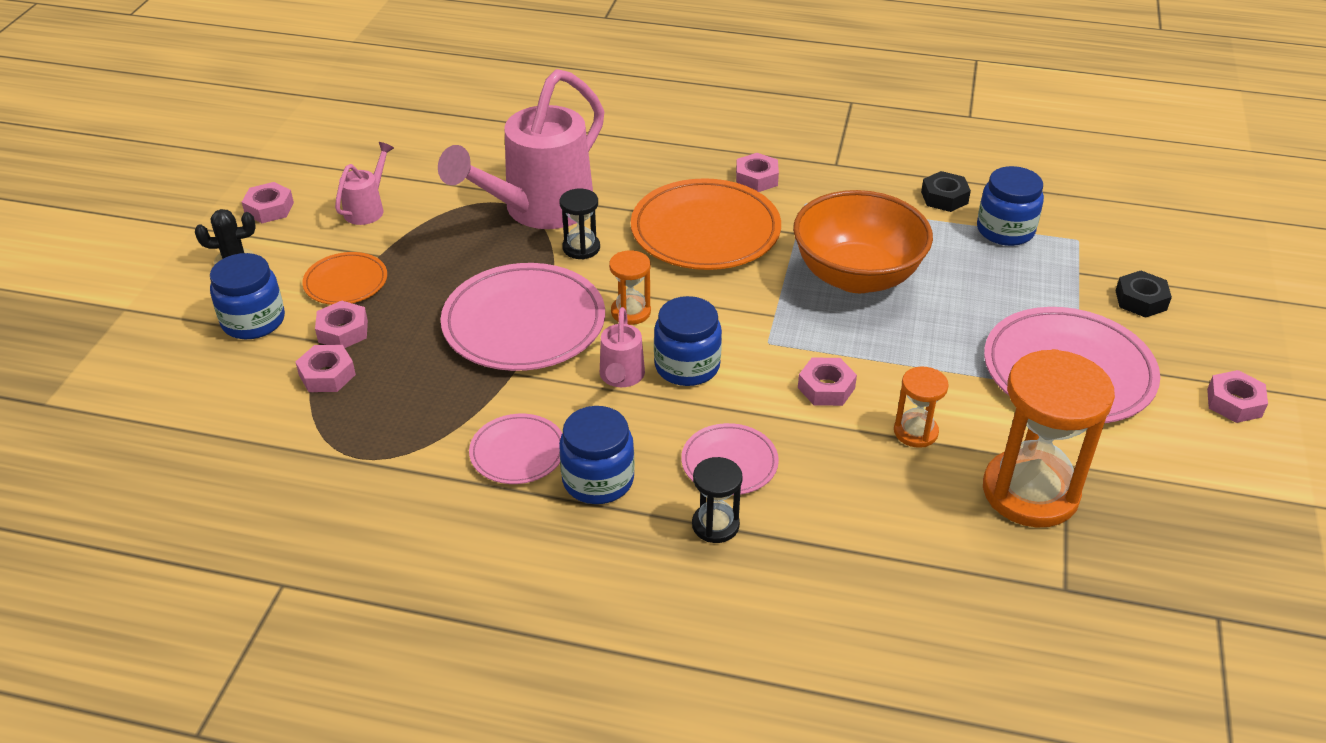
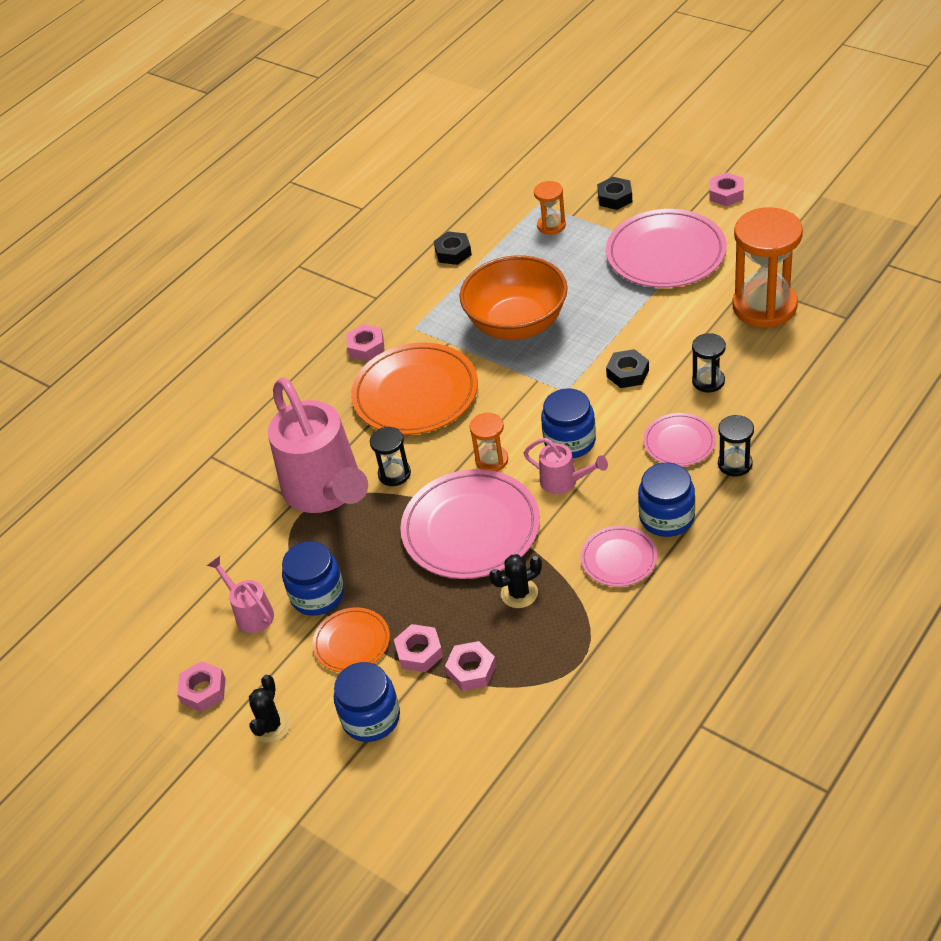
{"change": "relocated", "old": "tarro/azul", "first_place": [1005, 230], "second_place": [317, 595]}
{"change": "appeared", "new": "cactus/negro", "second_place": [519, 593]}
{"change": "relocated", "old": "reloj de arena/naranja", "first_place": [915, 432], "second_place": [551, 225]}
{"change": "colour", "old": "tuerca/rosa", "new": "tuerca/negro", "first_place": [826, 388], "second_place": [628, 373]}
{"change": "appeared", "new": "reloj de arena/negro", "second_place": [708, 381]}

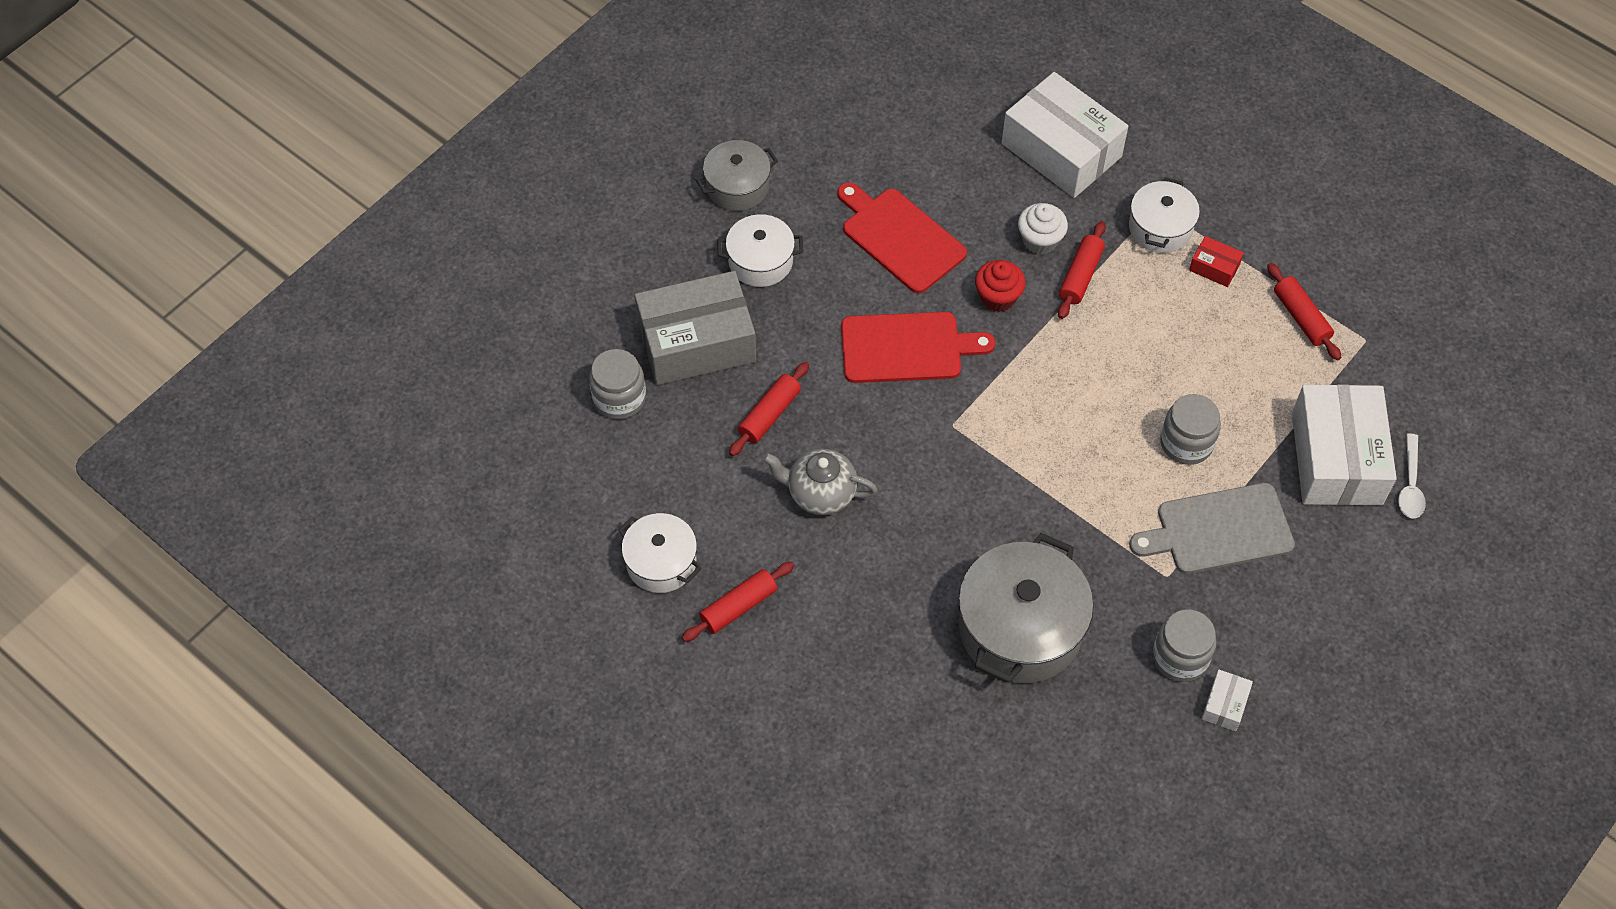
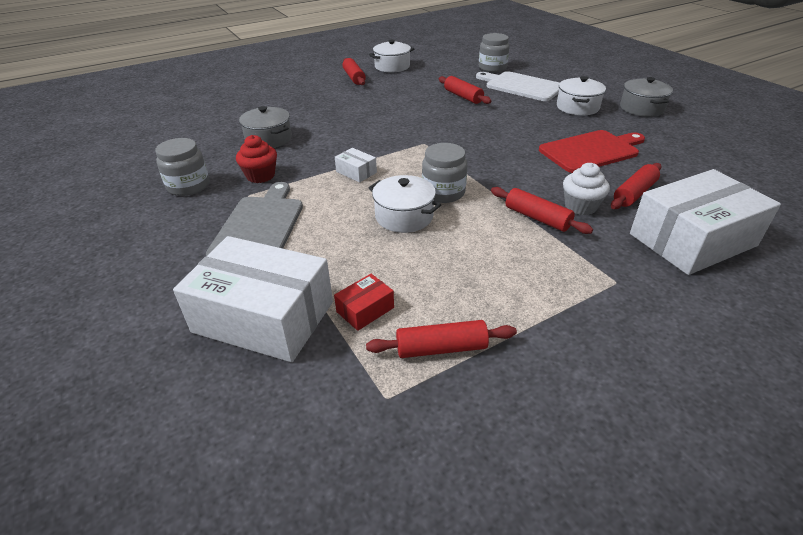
{"change": "relocated", "old": "magdalena/rojo", "first_place": [998, 297], "second_place": [260, 176]}
{"change": "size", "old": "olla/gris", "first_place": [1020, 628], "second_place": [268, 139], "factor": 0.58}
{"change": "relocated", "old": "caja/rojo", "first_place": [1214, 267], "second_place": [365, 310]}
{"change": "relocated", "old": "caja/blanco", "first_place": [1225, 705], "second_place": [356, 172]}
{"change": "relocated", "old": "olla/blanco", "first_place": [1160, 228], "second_place": [404, 216]}
{"change": "relocated", "old": "tarro/gris", "first_place": [1186, 443], "second_place": [443, 192]}
{"change": "exchanged", "old": "caja/gris", "new": "tabla de cortar/blanco", "first_place": [697, 342], "second_place": [521, 86]}
{"change": "appeared", "new": "rodillo/rojo", "second_place": [634, 193]}
{"change": "missing", "old": "tetera/gris", "first_place": [820, 493]}
{"change": "missing", "old": "tabla de cortar/rojo", "first_place": [907, 348]}
{"change": "missing", "old": "cuchara/blanco", "first_place": [1410, 484]}

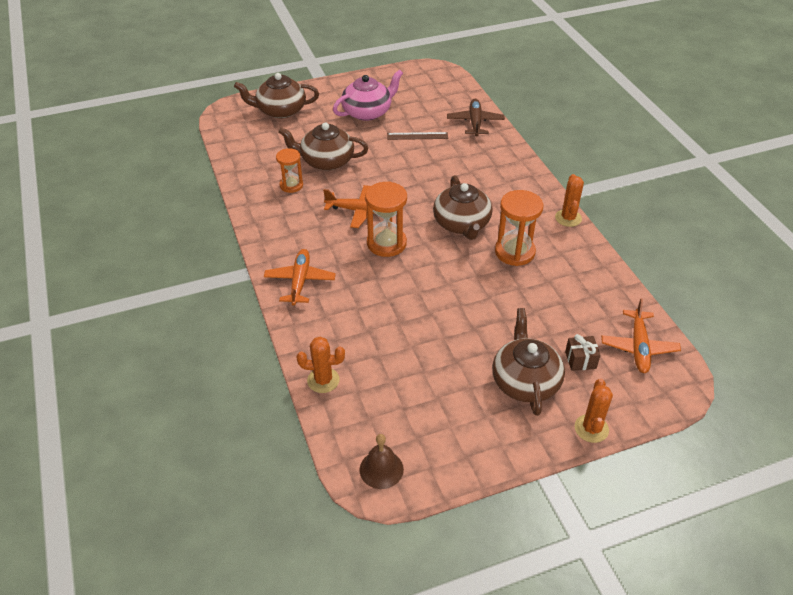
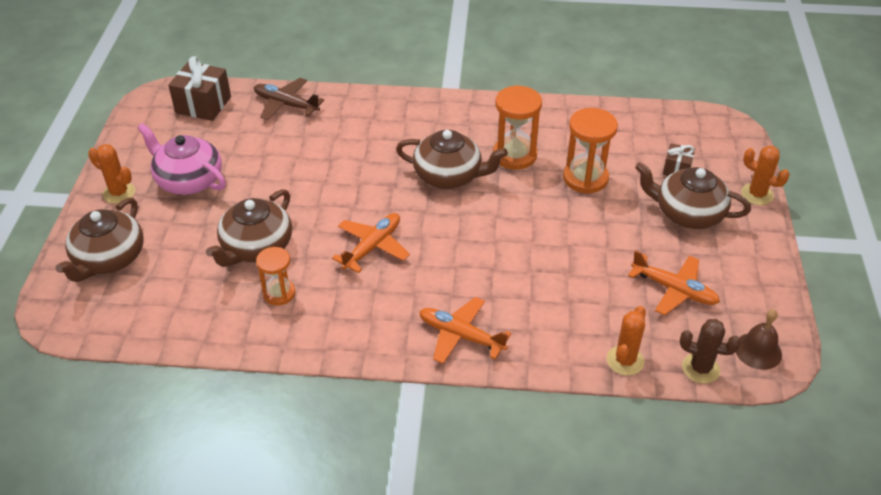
{"change": "relocated", "old": "cactus/naranja", "first_place": [568, 218], "second_place": [119, 193]}
{"change": "spun", "old": "tetera/rosa", "first_place": [367, 112], "second_place": [188, 180], "degrees": -45}
{"change": "appeared", "new": "regalo/marrón", "second_place": [203, 105]}
{"change": "relocated", "old": "reloj de arena/naranja", "first_place": [386, 243], "second_place": [585, 178]}
{"change": "relocated", "old": "avión/naranja", "first_place": [638, 347], "second_place": [674, 290]}
{"change": "appeared", "new": "cactus/marrón", "second_place": [700, 368]}
{"change": "missing", "old": "regla/marrón", "first_place": [417, 136]}

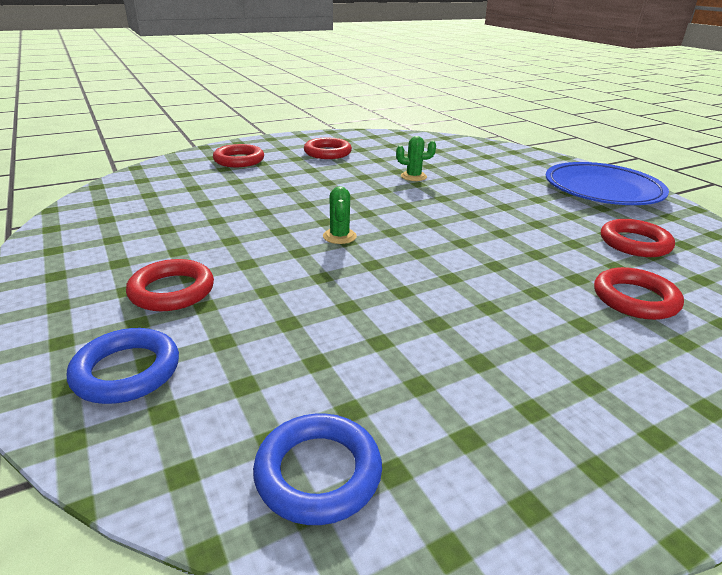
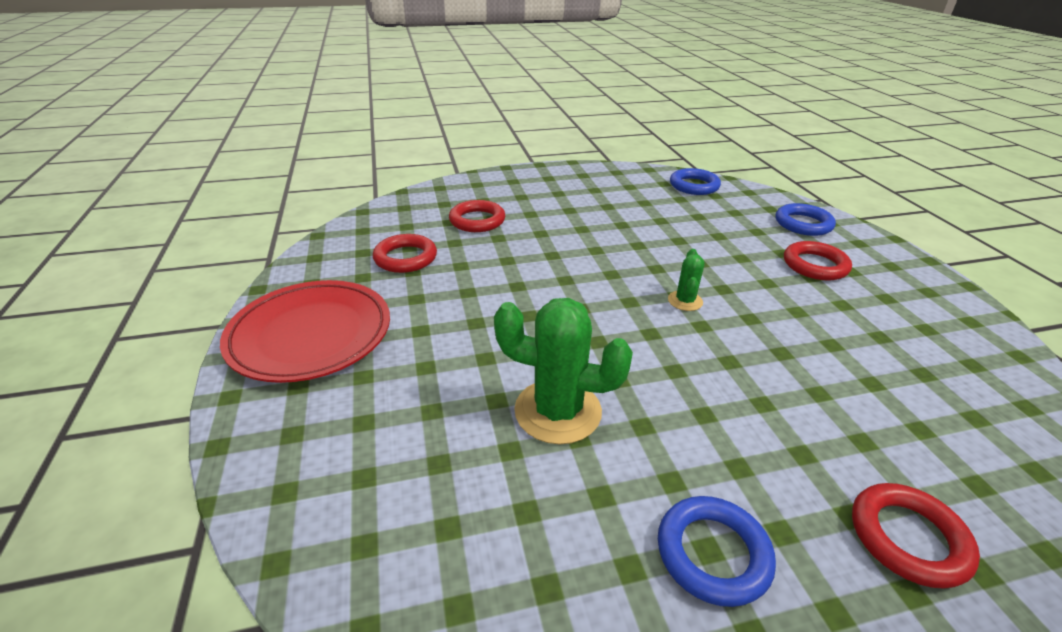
{"change": "colour", "old": "plato/azul", "new": "plato/rojo", "first_place": [602, 190], "second_place": [311, 335]}
{"change": "size", "old": "cactus/verde", "first_place": [413, 176], "second_place": [557, 411], "factor": 1.97}
{"change": "colour", "old": "anillo/rojo", "new": "anillo/azul", "first_place": [327, 153], "second_place": [713, 553]}

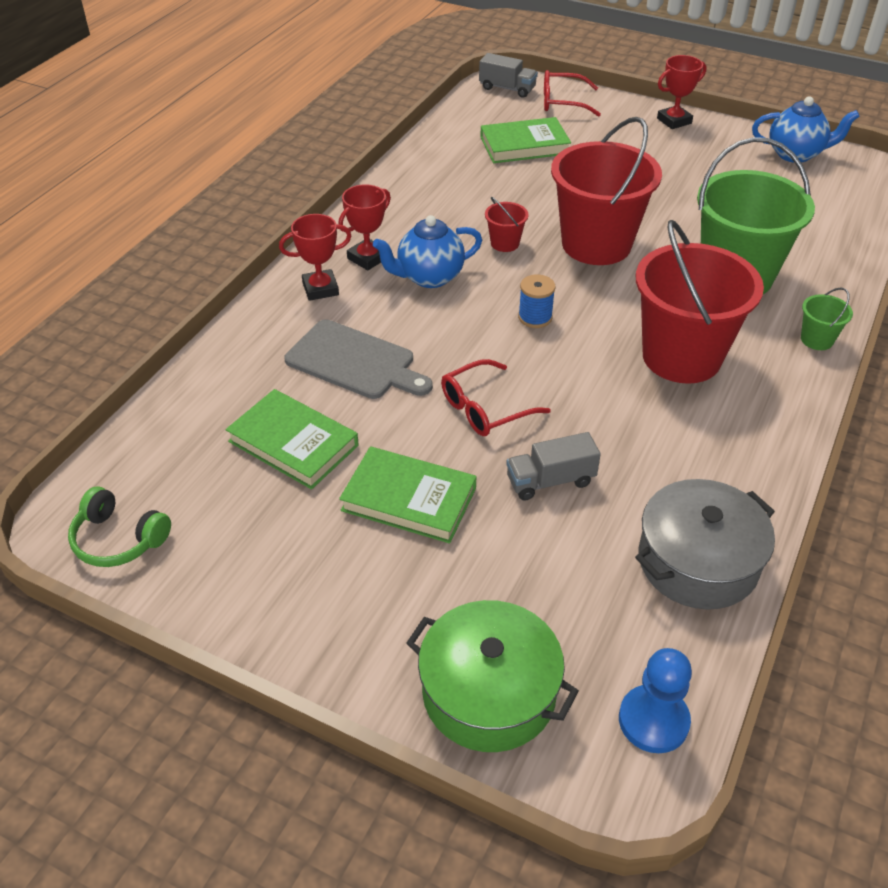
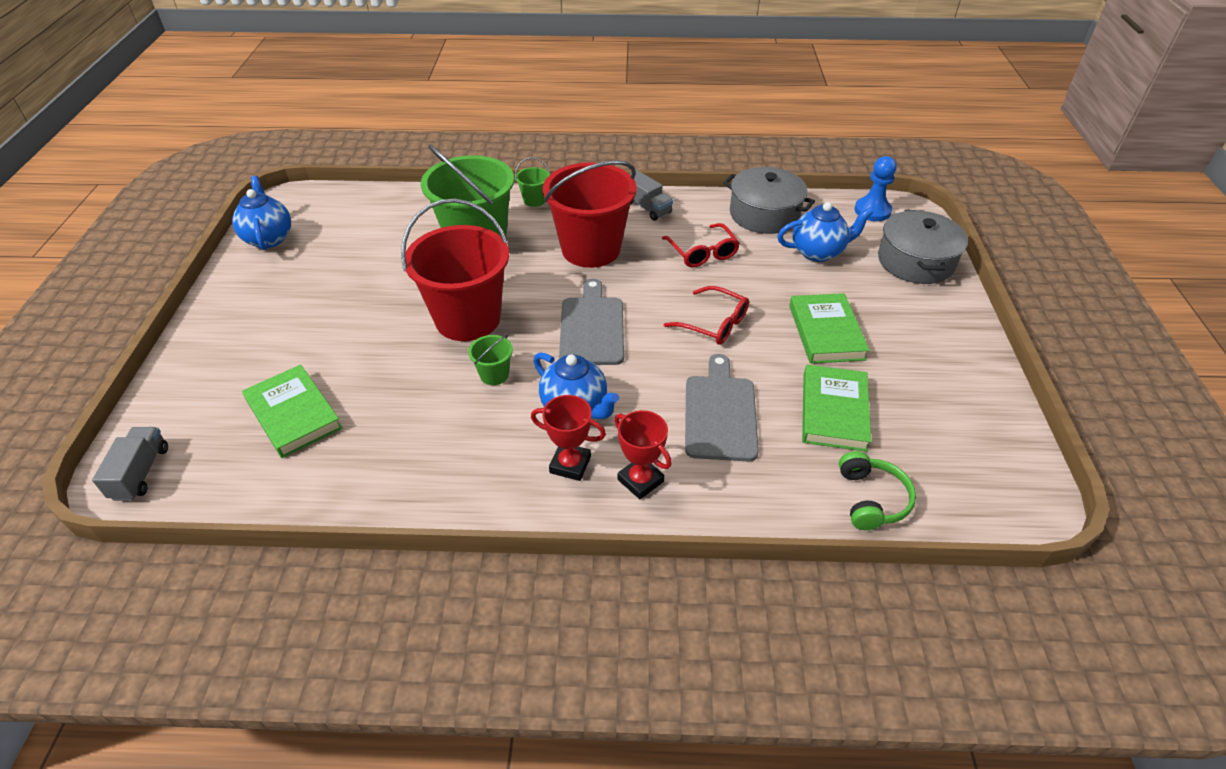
{"change": "colour", "old": "balde/rojo", "new": "balde/verde", "first_place": [505, 243], "second_place": [494, 375]}
{"change": "exchanged", "old": "carrete/azul", "new": "tabla de cortar/gris", "first_place": [535, 317], "second_place": [592, 327]}
{"change": "relocated", "old": "camión/gris", "first_place": [550, 481], "second_place": [647, 207]}
{"change": "relocated", "old": "gafas/rojo", "first_place": [563, 102], "second_place": [702, 252]}
{"change": "appeared", "new": "tetera/azul", "second_place": [818, 252]}
{"change": "relocated", "old": "auriculares/verde", "first_place": [118, 539], "second_place": [871, 499]}
{"change": "colour", "old": "olla/verde", "new": "olla/gris", "first_place": [489, 692], "second_place": [915, 261]}
{"change": "missing", "old": "trofeo/rojo", "first_place": [674, 121]}

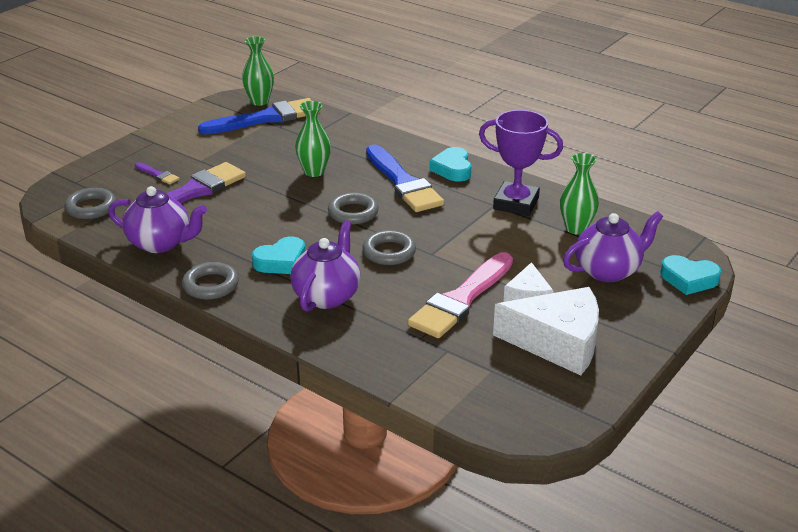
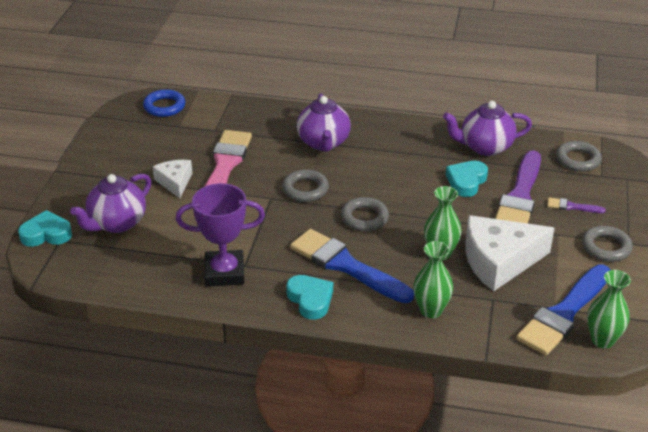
{"change": "appeared", "new": "anillo/azul", "second_place": [164, 106]}
{"change": "relocated", "old": "florero/verde", "first_place": [576, 228], "second_place": [431, 310]}
{"change": "relocated", "old": "corazón/turquesa", "first_place": [281, 261], "second_place": [466, 181]}
{"change": "relocated", "old": "queso/blanco", "first_place": [558, 342], "second_place": [499, 261]}
{"change": "relocated", "old": "anillo/gris", "first_place": [211, 285], "second_place": [606, 247]}

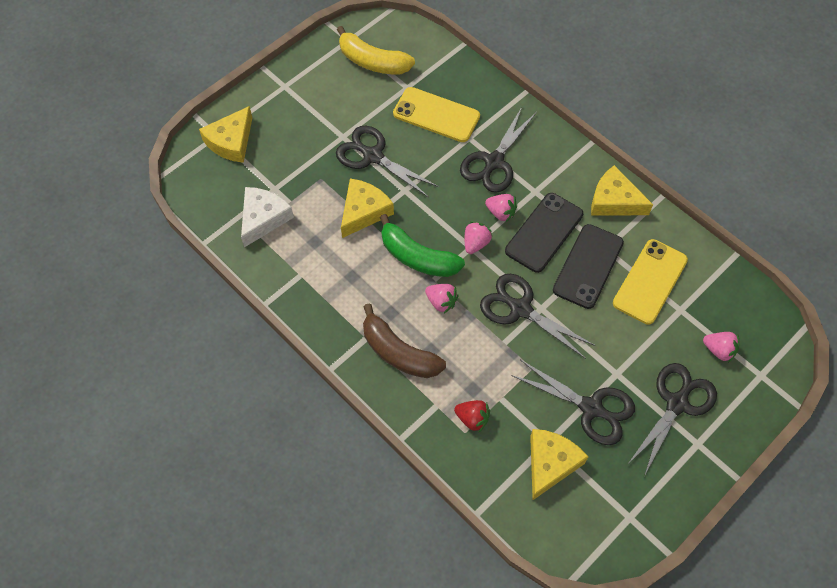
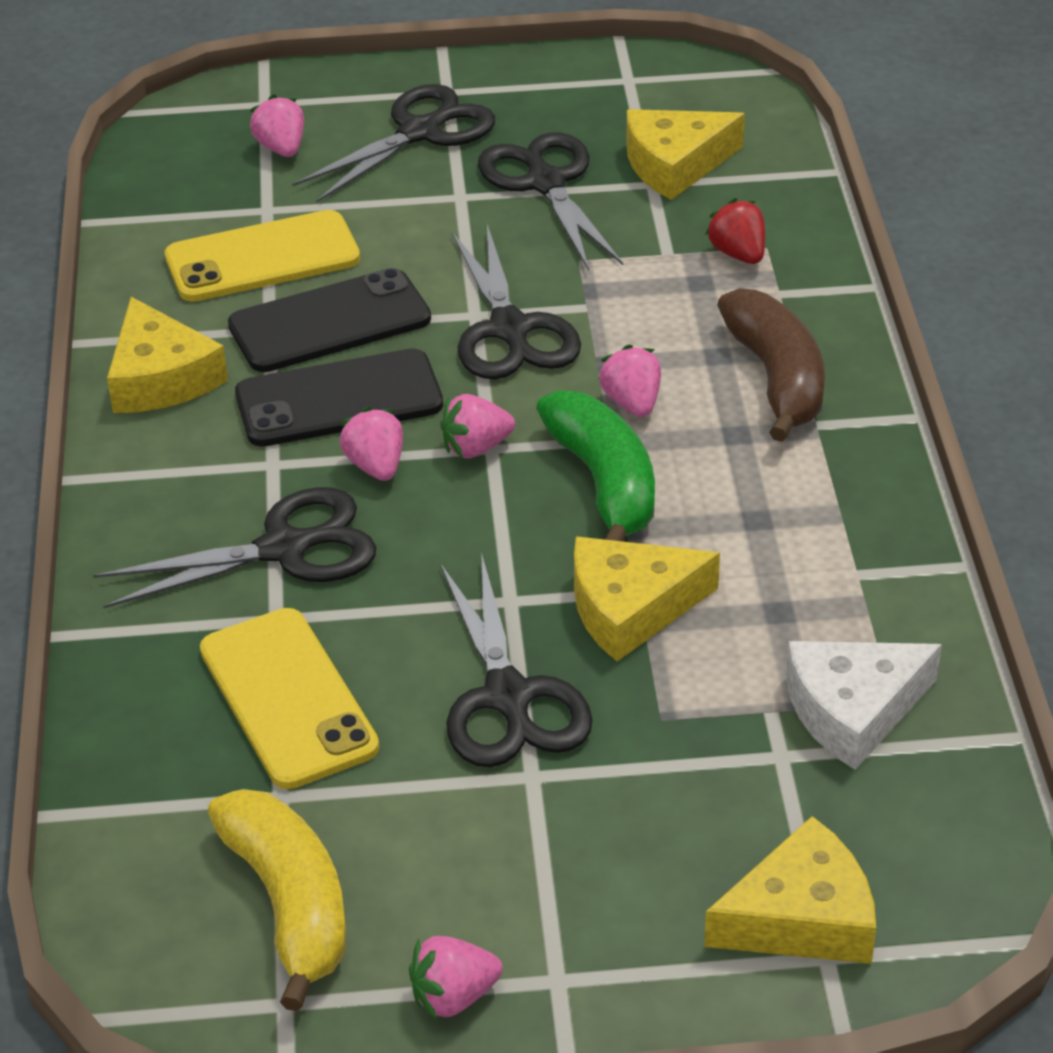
{"change": "spun", "old": "tijeras/negro", "first_place": [677, 403], "second_place": [419, 132], "degrees": 150}
{"change": "appeared", "new": "fresa/rosa", "second_place": [453, 996]}

